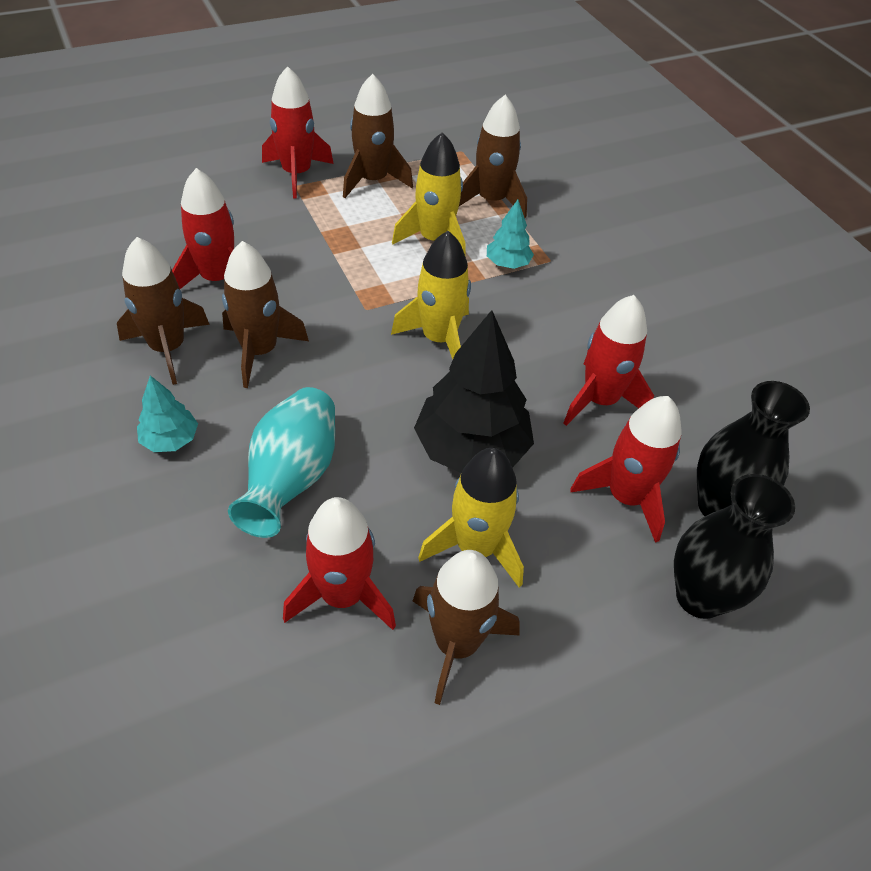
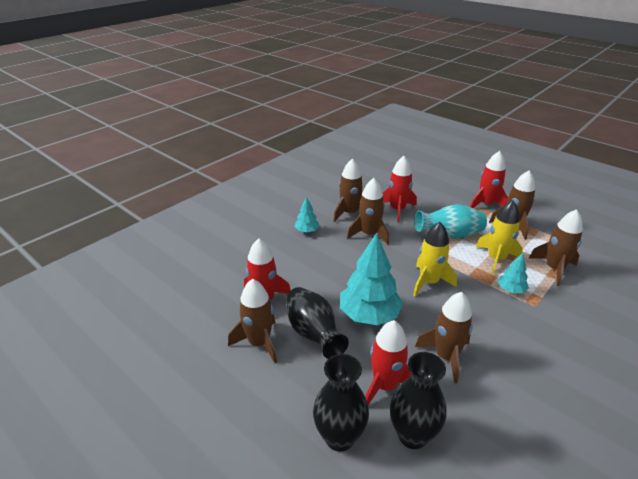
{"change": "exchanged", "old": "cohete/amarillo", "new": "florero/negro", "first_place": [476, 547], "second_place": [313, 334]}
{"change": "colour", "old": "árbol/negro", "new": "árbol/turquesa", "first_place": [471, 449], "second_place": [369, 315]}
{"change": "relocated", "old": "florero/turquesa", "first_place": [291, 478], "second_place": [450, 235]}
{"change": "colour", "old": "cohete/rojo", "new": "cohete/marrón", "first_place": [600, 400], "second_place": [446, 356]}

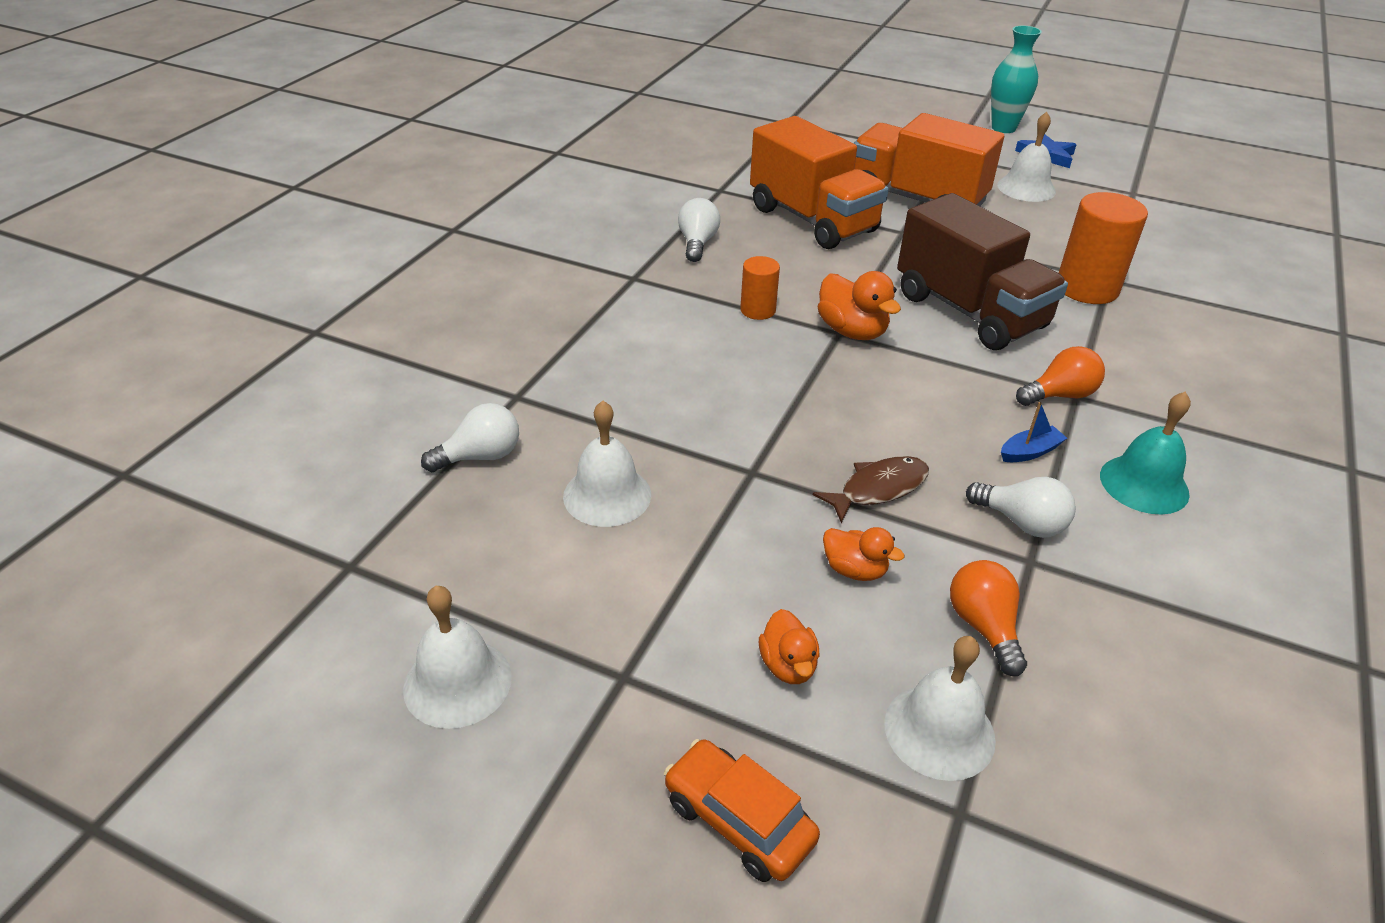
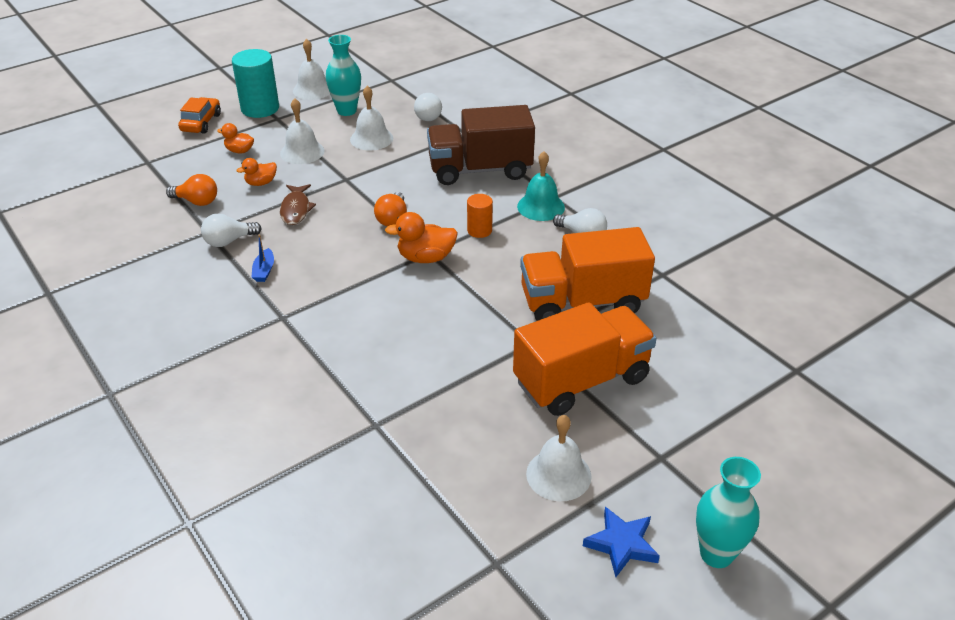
{"change": "spun", "old": "coche/naranja", "first_place": [738, 820], "second_place": [201, 123], "degrees": -60}
{"change": "appeared", "new": "cilindro/turquesa", "second_place": [260, 108]}
{"change": "relocated", "old": "campana/blanco", "first_place": [939, 731], "second_place": [302, 152]}
{"change": "appeared", "new": "florero/turquesa", "second_place": [346, 111]}
{"change": "relocated", "old": "bombilla/naranja", "first_place": [1059, 395], "second_place": [392, 219]}
{"change": "relocated", "old": "camión/marrón", "first_place": [969, 312], "second_place": [480, 170]}
{"change": "relocated", "old": "campana/turquesa", "first_place": [1144, 484], "second_place": [541, 206]}
{"change": "missing", "old": "cilindro/naranja", "first_place": [1087, 288]}

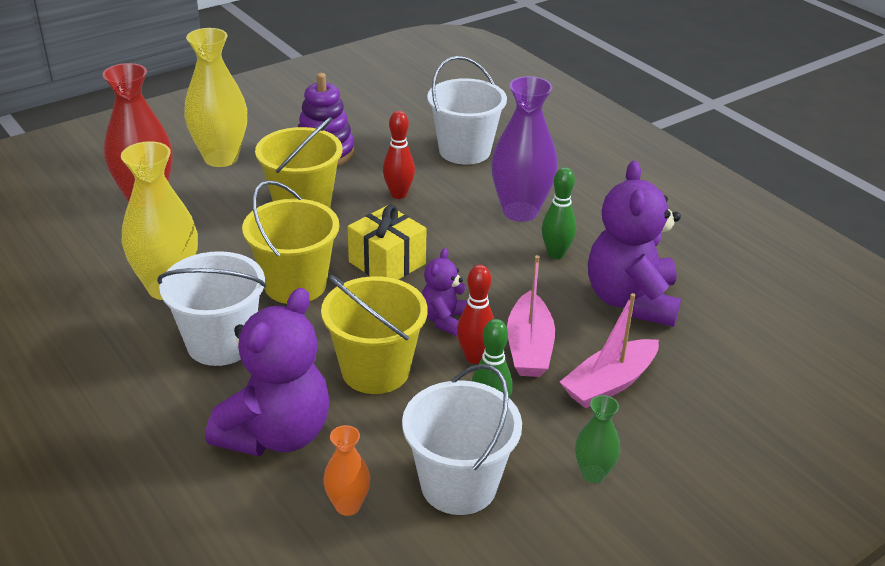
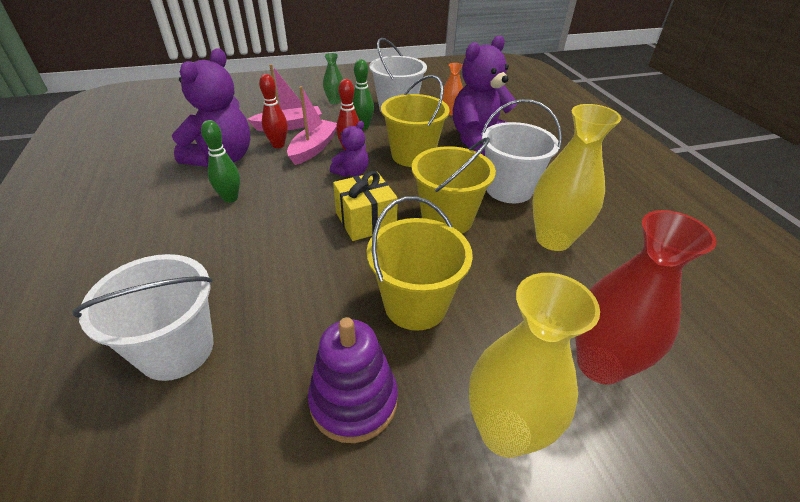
{"change": "relocated", "old": "bolo/rojo", "first_place": [398, 194], "second_place": [278, 145]}
{"change": "missing", "old": "florero/morado", "first_place": [520, 211]}

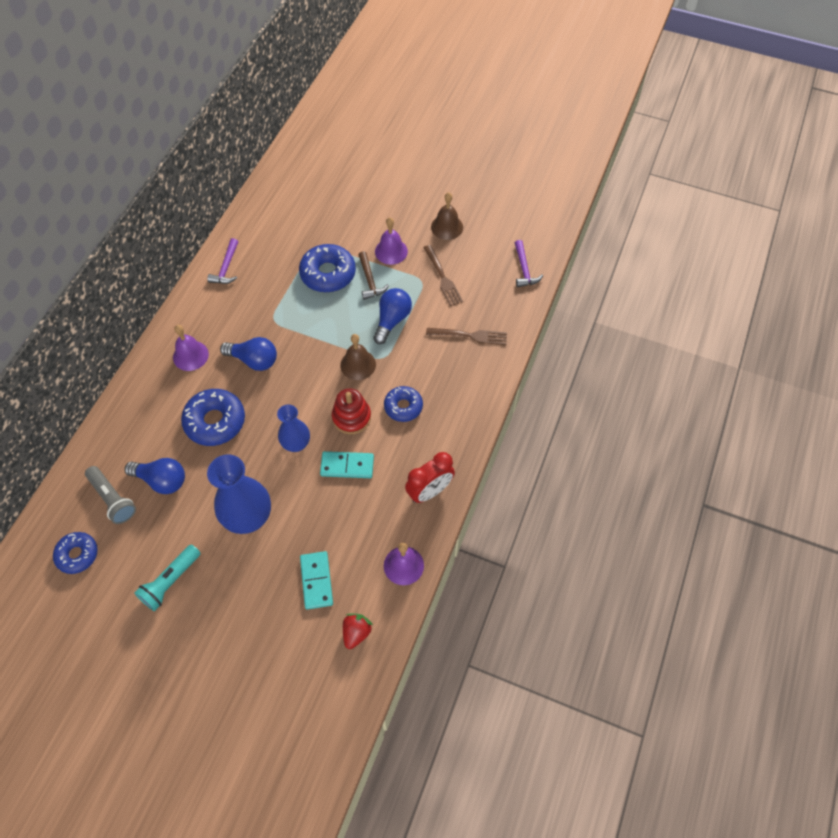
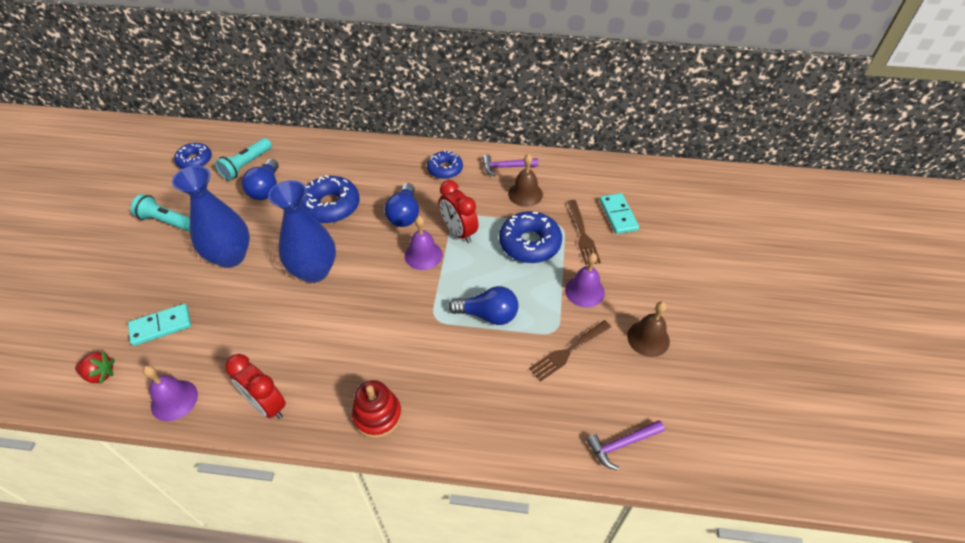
{"change": "colour", "old": "lámpara de mano/gris", "new": "lámpara de mano/turquesa", "first_place": [112, 499], "second_place": [246, 165]}
{"change": "size", "old": "florero/azul", "first_place": [296, 444], "second_place": [314, 271], "factor": 1.65}
{"change": "relocated", "old": "juguete apilable/rojo", "first_place": [351, 417], "second_place": [377, 415]}
{"change": "relocated", "old": "campana/morado", "first_place": [190, 355], "second_place": [423, 255]}
{"change": "relocated", "old": "rosquilla/azul", "first_place": [403, 407], "second_place": [445, 169]}
{"change": "appeared", "new": "despertador/rojo", "second_place": [459, 232]}
{"change": "relocated", "old": "campana/marrón", "first_place": [358, 364], "second_place": [525, 194]}
{"change": "relocated", "old": "tenedor/marrón", "first_place": [469, 336], "second_place": [582, 234]}
{"change": "relocated", "old": "ficha de dominó/turquesa", "first_place": [347, 466], "second_place": [618, 215]}
{"change": "missing", "old": "martillo/marrón", "first_place": [370, 280]}

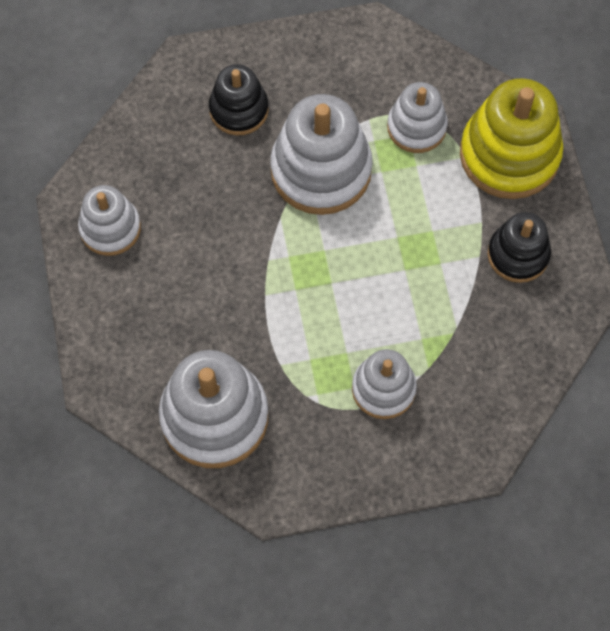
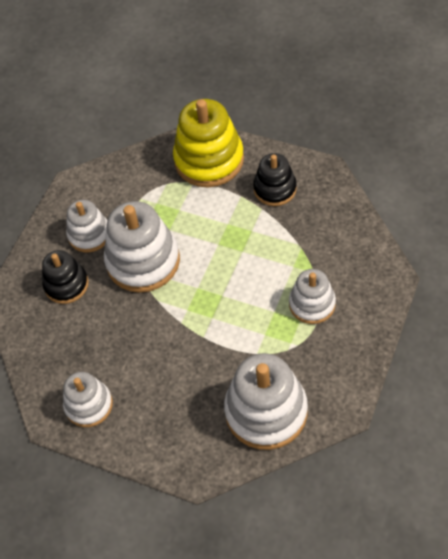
{"change": "relocated", "old": "juguete apilable/blanco", "first_place": [416, 127], "second_place": [89, 234]}

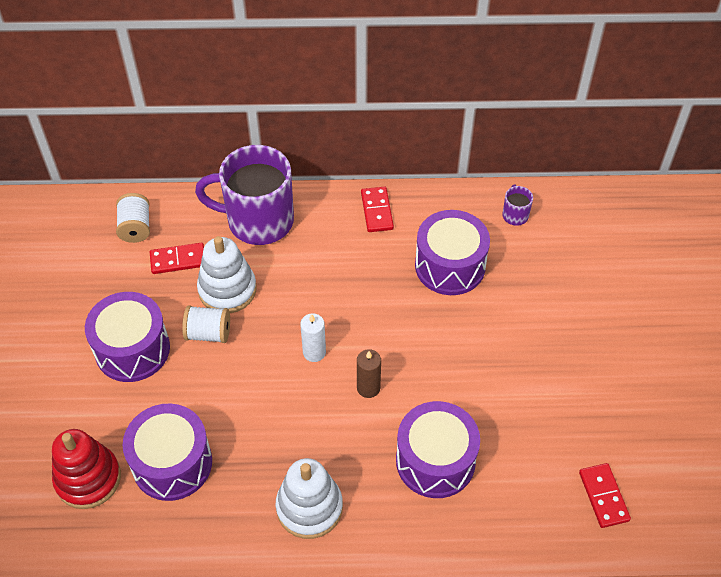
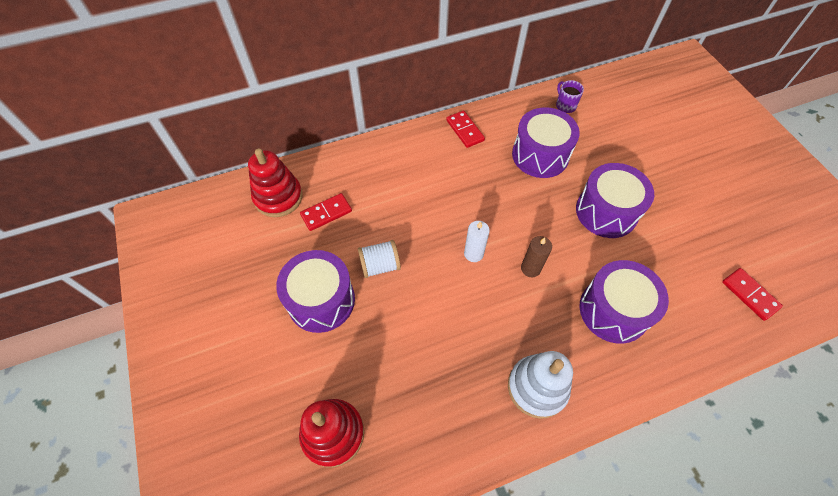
{"change": "exchanged", "old": "carrete/blanco", "new": "juguete apilable/rojo", "first_place": [135, 227], "second_place": [278, 197]}
{"change": "relocated", "old": "tambor/morado", "first_place": [172, 463], "second_place": [606, 212]}
{"change": "missing", "old": "taza/morado", "first_place": [258, 220]}
{"change": "missing", "old": "juguete apilable/blanco", "first_place": [227, 290]}

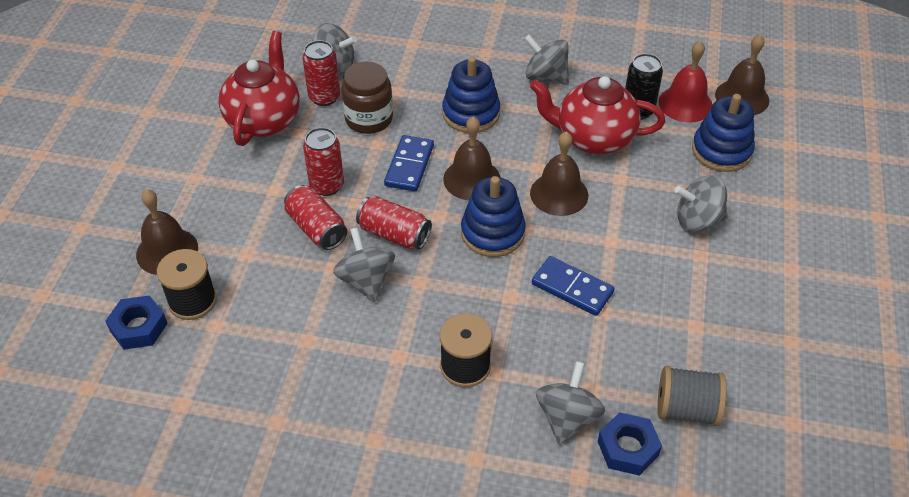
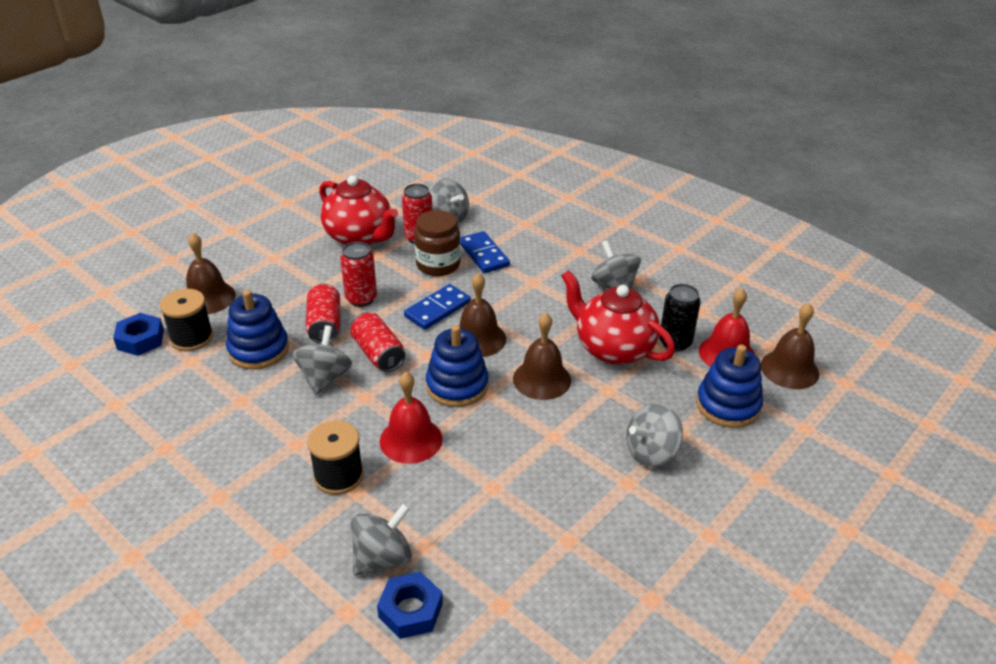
{"change": "relocated", "old": "juguete apilable/azul", "first_place": [471, 113], "second_place": [258, 350]}
{"change": "spun", "old": "tetera/rojo", "first_place": [264, 120], "second_place": [360, 237], "degrees": 90}
{"change": "appeared", "new": "campana/rojo", "second_place": [411, 440]}
{"change": "relocated", "old": "ficha de dominó/azul", "first_place": [572, 288], "second_place": [483, 255]}
{"change": "spun", "old": "peonza/gris", "first_place": [697, 220], "second_place": [651, 453], "degrees": -60}
{"change": "missing", "old": "carrete/gris", "first_place": [686, 409]}

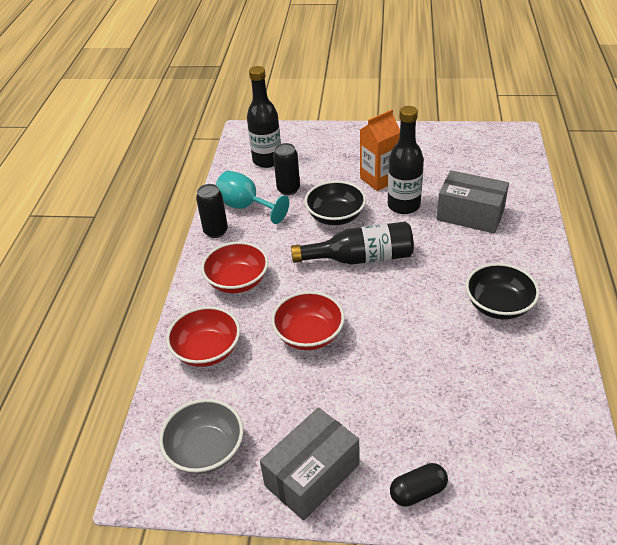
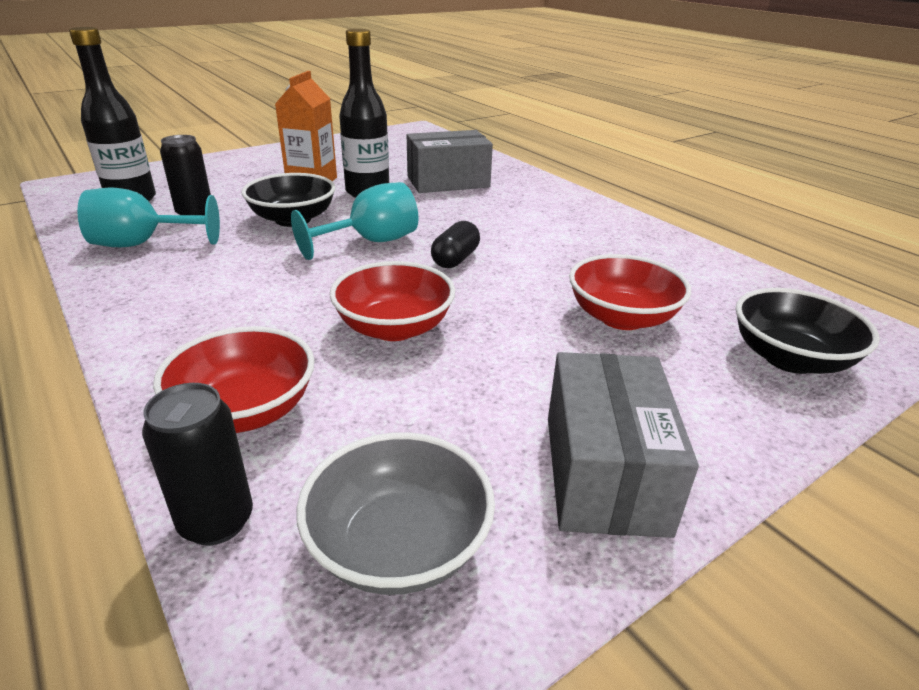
{"change": "relocated", "old": "lata/negro", "first_place": [216, 231], "second_place": [216, 521]}
{"change": "exchanged", "old": "botella/negro", "new": "copa/turquesa", "first_place": [360, 258], "second_place": [371, 242]}
{"change": "relocated", "old": "cápsula/negro", "first_place": [418, 491], "second_place": [455, 259]}
{"change": "relocated", "old": "cuenco/rojo", "first_place": [237, 281], "second_place": [621, 317]}
{"change": "relocated", "old": "cuenco/negro", "first_place": [498, 305], "second_place": [789, 358]}

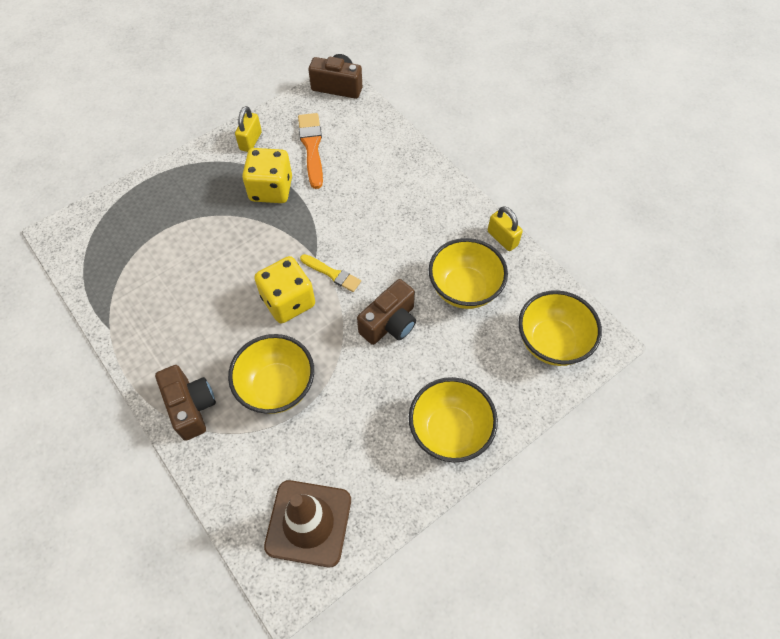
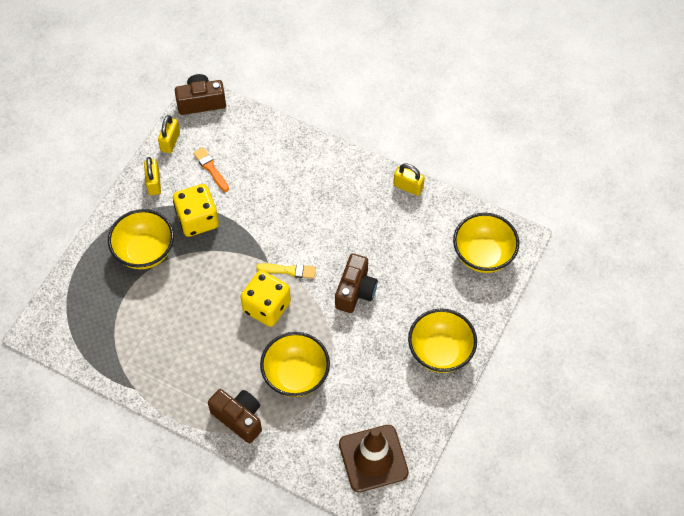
{"change": "relocated", "old": "cuenco/amarillo", "first_place": [464, 289], "second_place": [145, 251]}
{"change": "appeared", "new": "candado/amarillo", "second_place": [170, 141]}
{"change": "size", "old": "pincel/naranja", "first_place": [312, 147], "second_place": [210, 168], "factor": 0.65}

